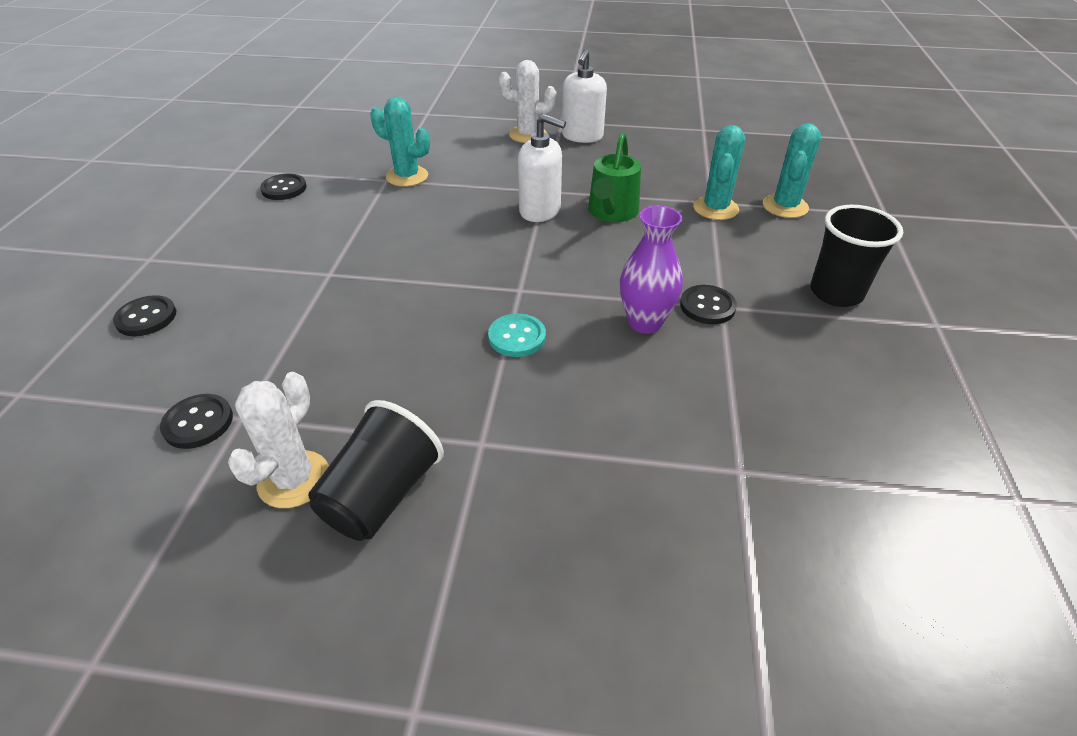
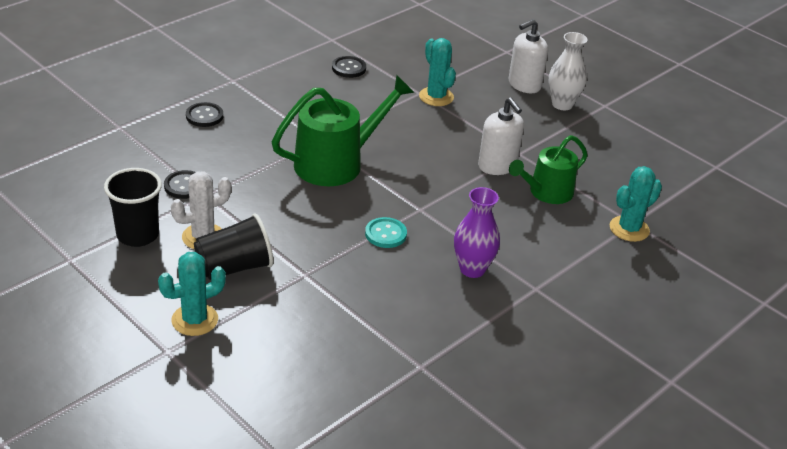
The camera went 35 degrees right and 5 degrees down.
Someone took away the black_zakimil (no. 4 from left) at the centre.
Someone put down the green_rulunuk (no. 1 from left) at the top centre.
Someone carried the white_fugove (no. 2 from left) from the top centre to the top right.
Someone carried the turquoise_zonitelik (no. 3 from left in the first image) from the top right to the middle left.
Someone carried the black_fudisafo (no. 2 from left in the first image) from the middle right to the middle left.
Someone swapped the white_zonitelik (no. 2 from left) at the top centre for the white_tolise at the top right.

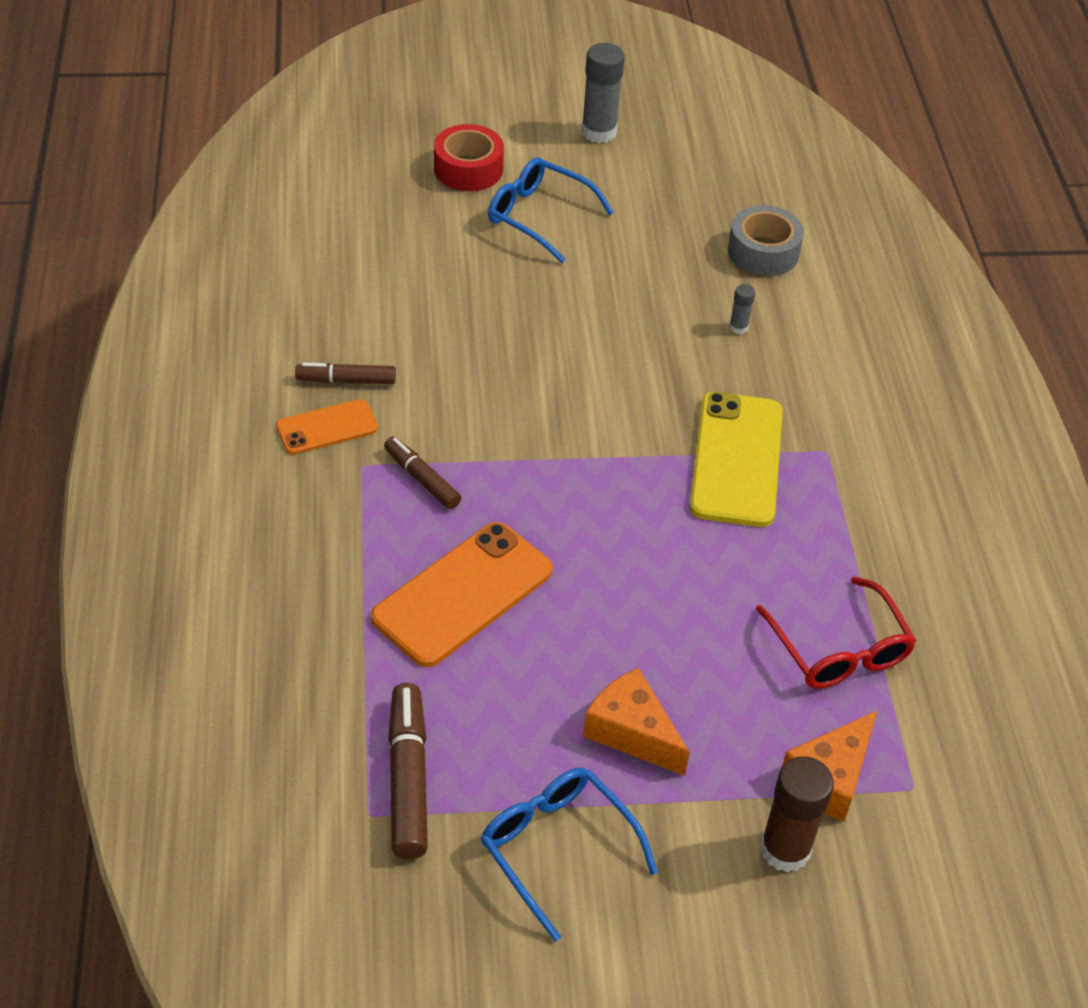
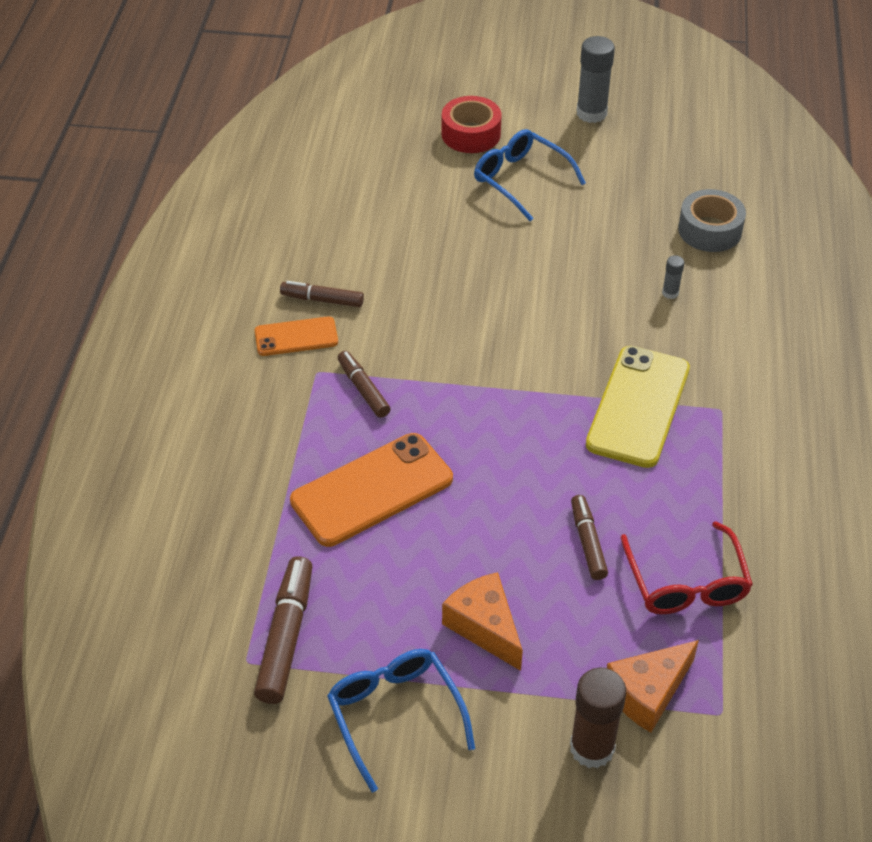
The camera went 15 degrees right and 0 degrees up.
Someone put down the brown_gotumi (no. 4 from left) at the middle right.

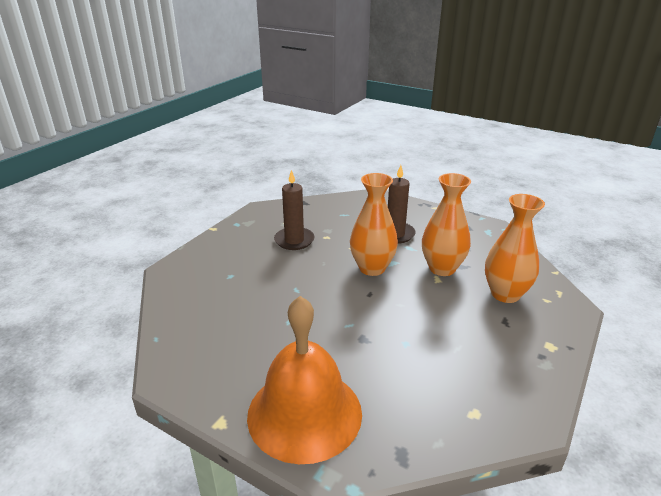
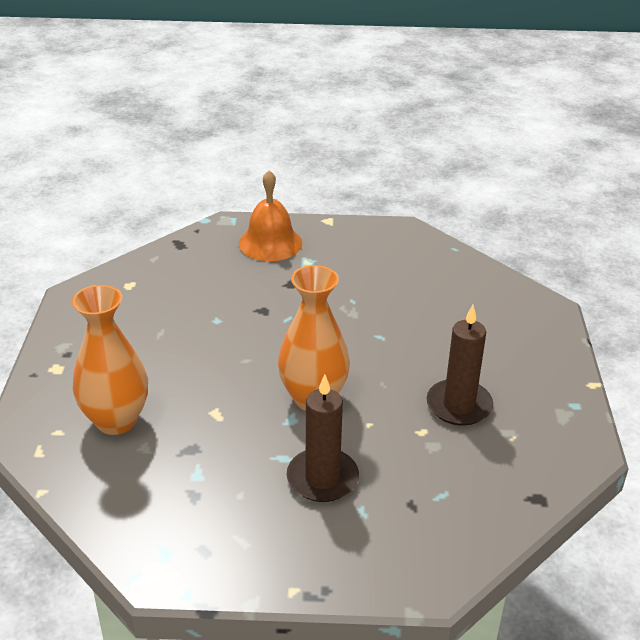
The camera went 150 degrees right and 5 degrees up.
Someone took away the orange_tolise (no. 2 from left) at the middle right.
Someone scaled the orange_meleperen at the bottom centre by 0.64.

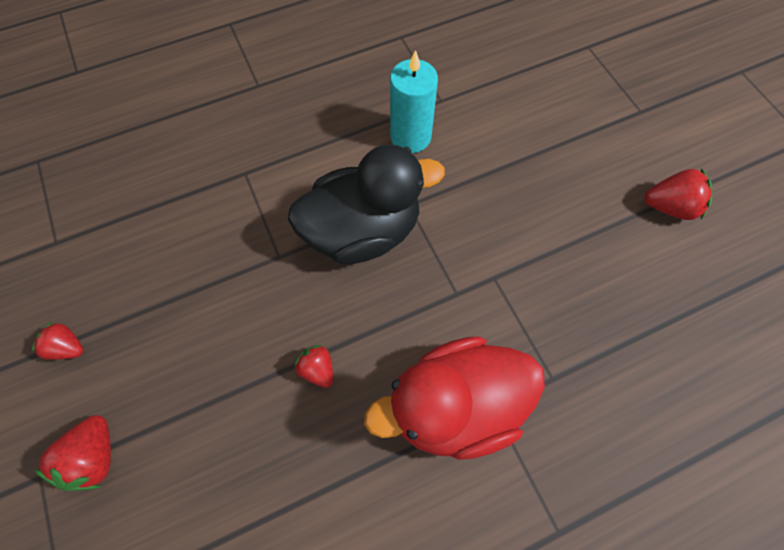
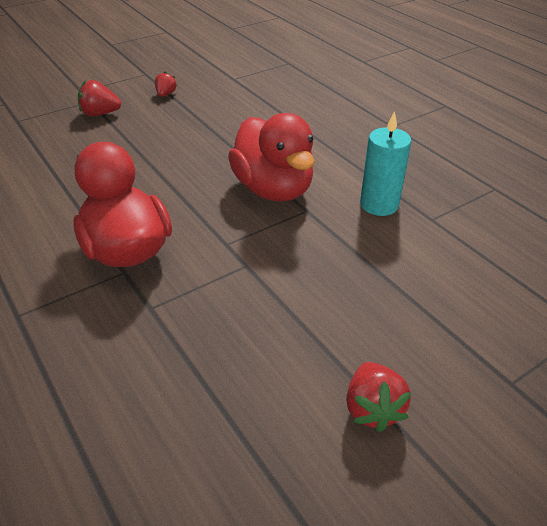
The camera went 80 degrees right and 25 degrees down.
Someone took away the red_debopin (no. 3 from left) at the centre.
Someone repainted the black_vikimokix at the centre, which became the red_vikimokix (no. 2 from left) at the top centre.

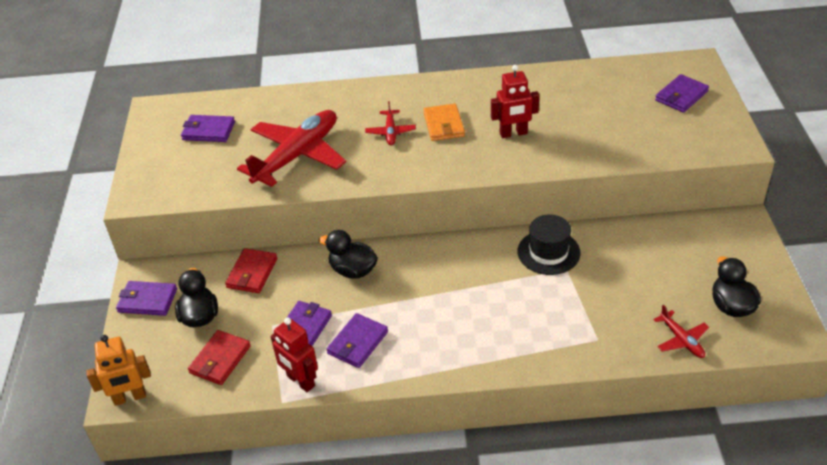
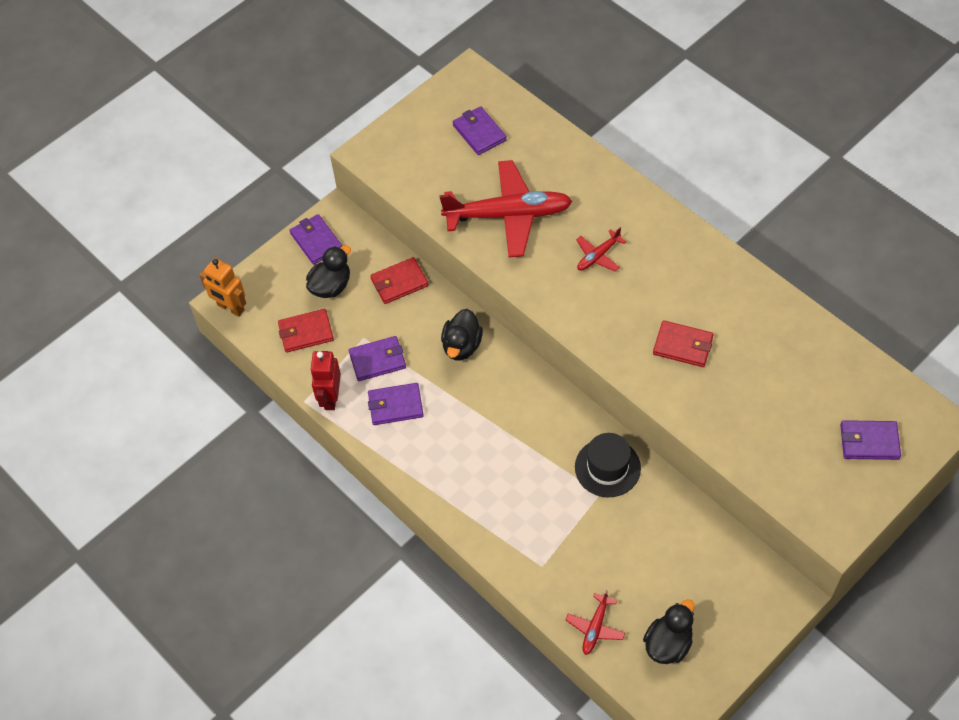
The camera went 50 degrees right and 15 degrees up.
Someone took away the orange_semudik at the top centre.
Someone swapped the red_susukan (no. 2 from left) at the top centre for the red_semudik (no. 3 from left) at the middle right.
Someone rotated the black_vikimokix (no. 2 from left) at the centre by 150 degrees counterclockwise.

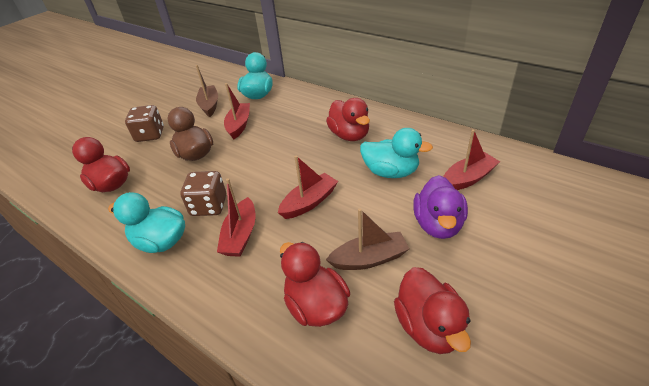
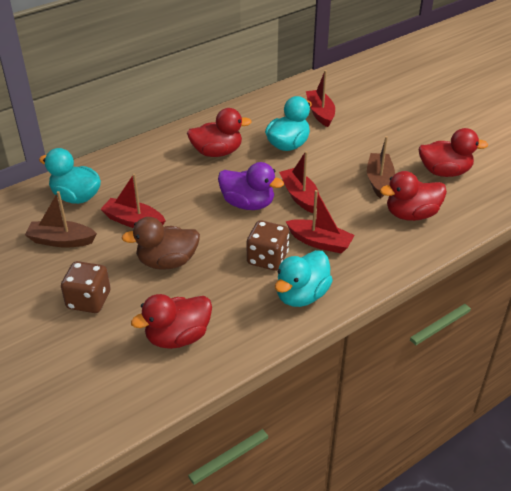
The camera went 75 degrees left and 0 degrees up.
Someone carried the purple_vikimokix from the middle right to the centre.

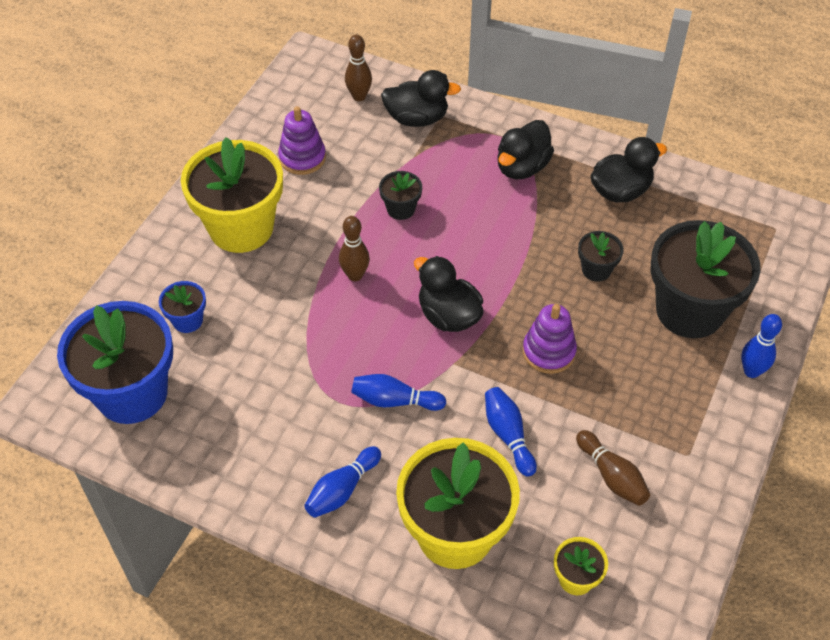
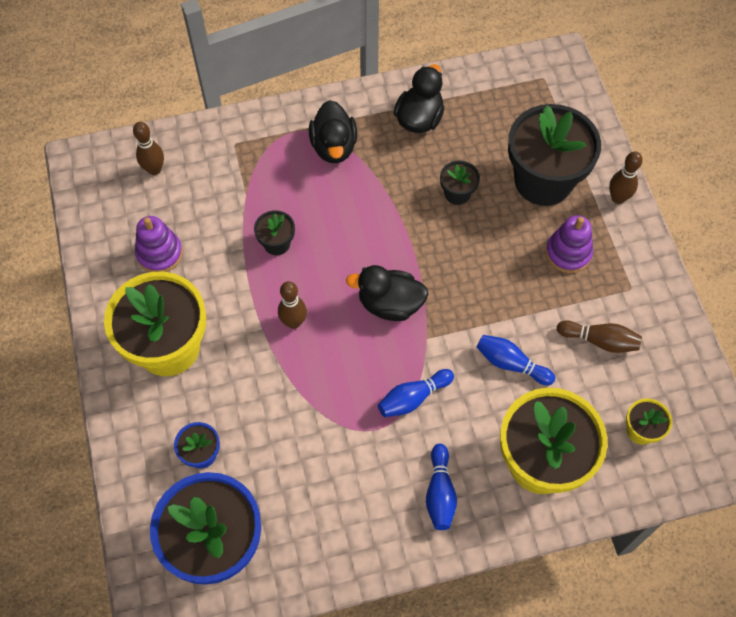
The camera went 40 degrees left and 10 degrees up.
Someone took away the black_vikimokix (no. 1 from left) at the top centre.
Someone carried the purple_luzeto (no. 2 from left) from the centre to the middle right.
Someone repainted the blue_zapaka (no. 4 from left) at the middle right, which became the brown_zapaka (no. 4 from left) at the top right.

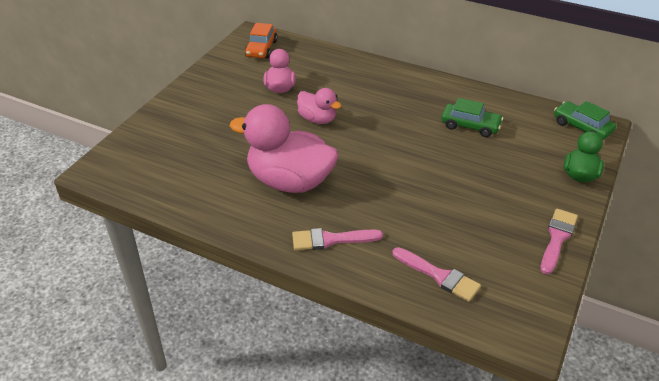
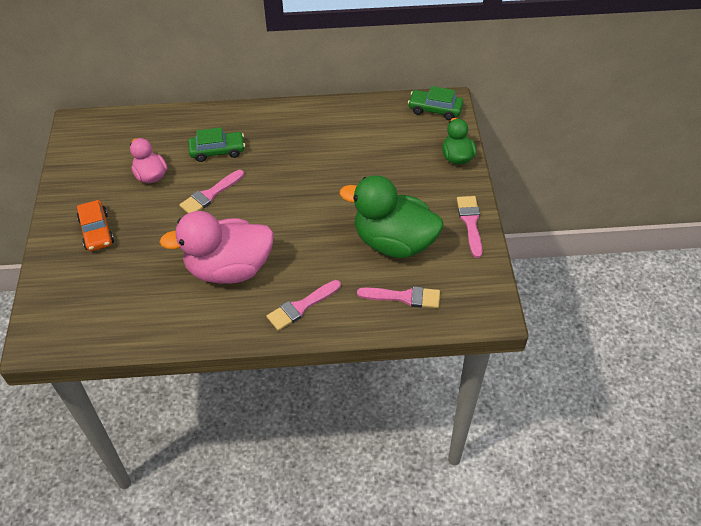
The camera went 30 degrees left and 10 degrees up.
Someone put down the green_vikimokix (no. 1 from left) at the centre.
Someone carried the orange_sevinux from the top centre to the middle left.
Someone carried the green_sevinux (no. 1 from left) from the top right to the top left.
Someone swapped the pink_vikimokix (no. 3 from left) at the top centre for the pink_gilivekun (no. 1 from left) at the middle left.

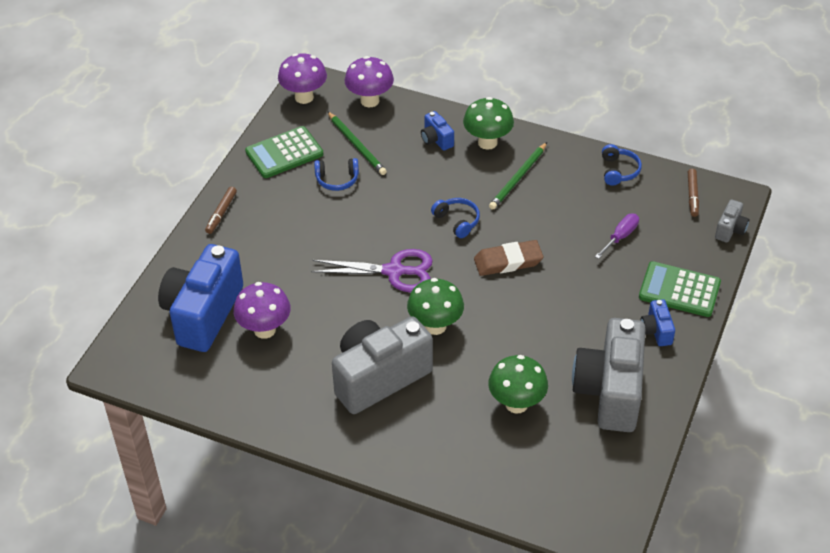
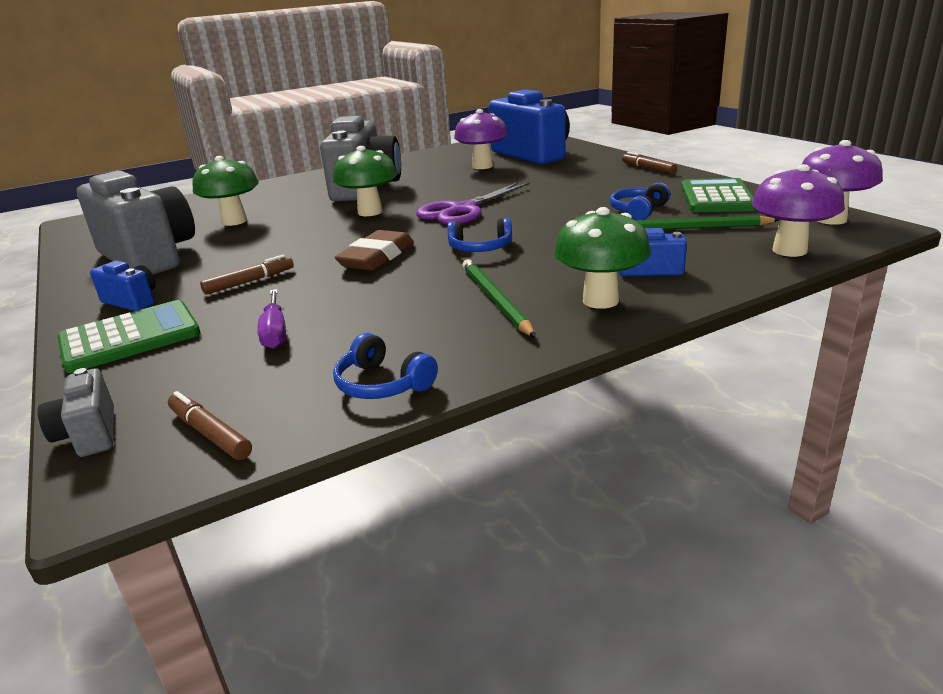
The camera went 130 degrees right and 20 degrees down.
Someone put down the brown_gotumi (no. 2 from left) at the middle left.

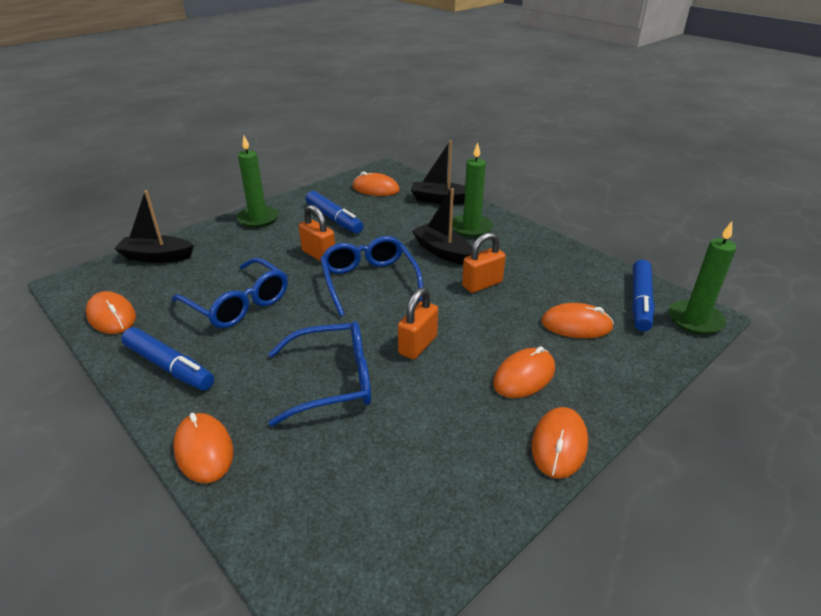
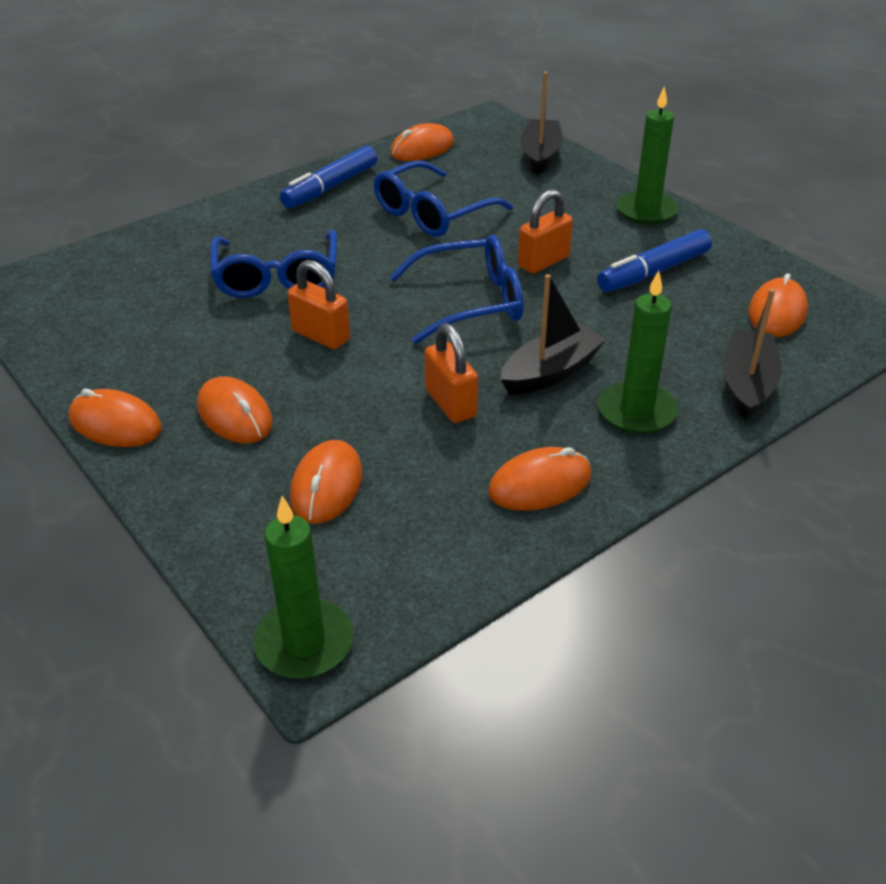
The camera went 95 degrees right and 5 degrees up.
Someone took away the blue_gotumi (no. 3 from left) at the middle right.
Someone carried the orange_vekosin (no. 2 from left in the first image) from the bottom left to the centre.

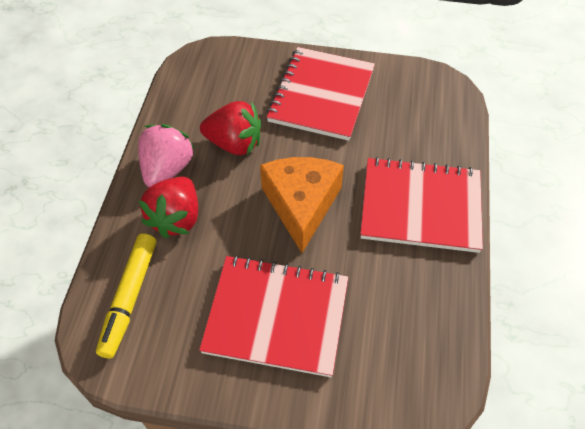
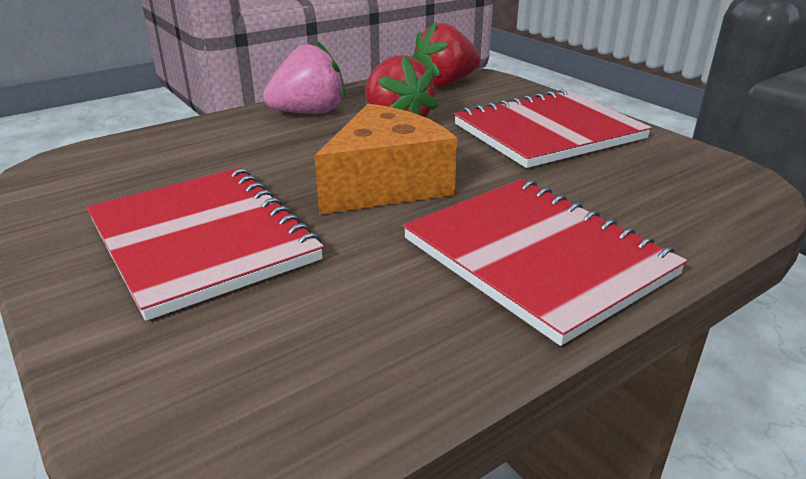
The camera went 45 degrees right and 25 degrees down.
Someone took away the yellow_gotumi at the bottom left.
Someone carried the red_debopin (no. 1 from left in the first image) from the middle left to the top centre.

